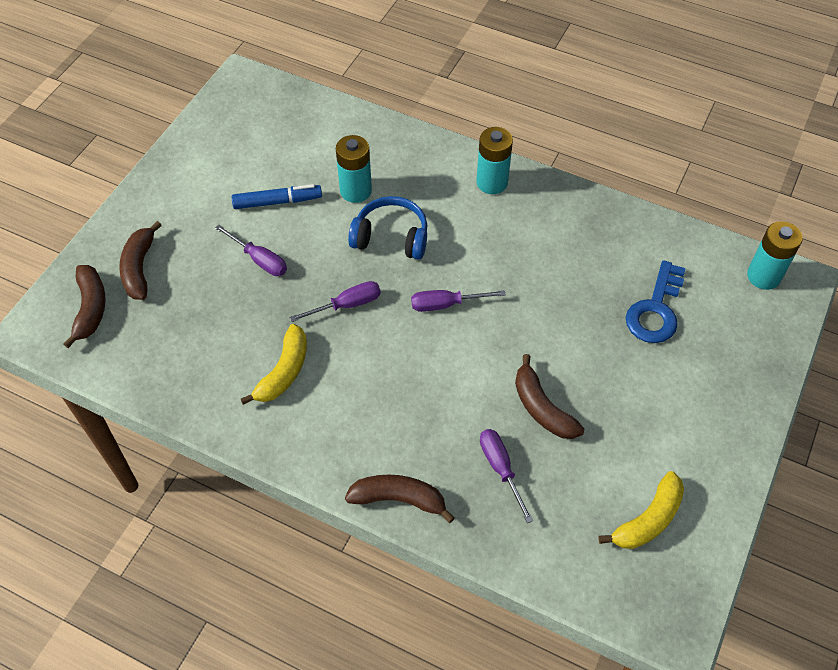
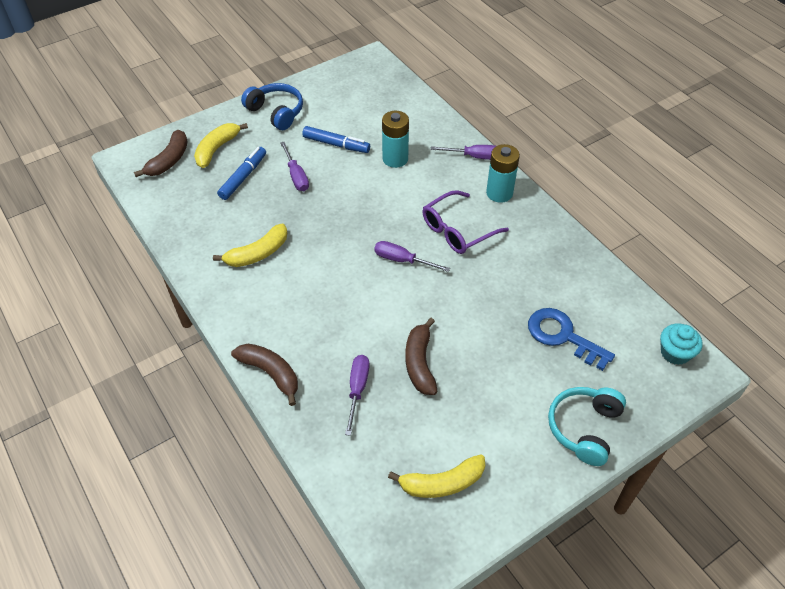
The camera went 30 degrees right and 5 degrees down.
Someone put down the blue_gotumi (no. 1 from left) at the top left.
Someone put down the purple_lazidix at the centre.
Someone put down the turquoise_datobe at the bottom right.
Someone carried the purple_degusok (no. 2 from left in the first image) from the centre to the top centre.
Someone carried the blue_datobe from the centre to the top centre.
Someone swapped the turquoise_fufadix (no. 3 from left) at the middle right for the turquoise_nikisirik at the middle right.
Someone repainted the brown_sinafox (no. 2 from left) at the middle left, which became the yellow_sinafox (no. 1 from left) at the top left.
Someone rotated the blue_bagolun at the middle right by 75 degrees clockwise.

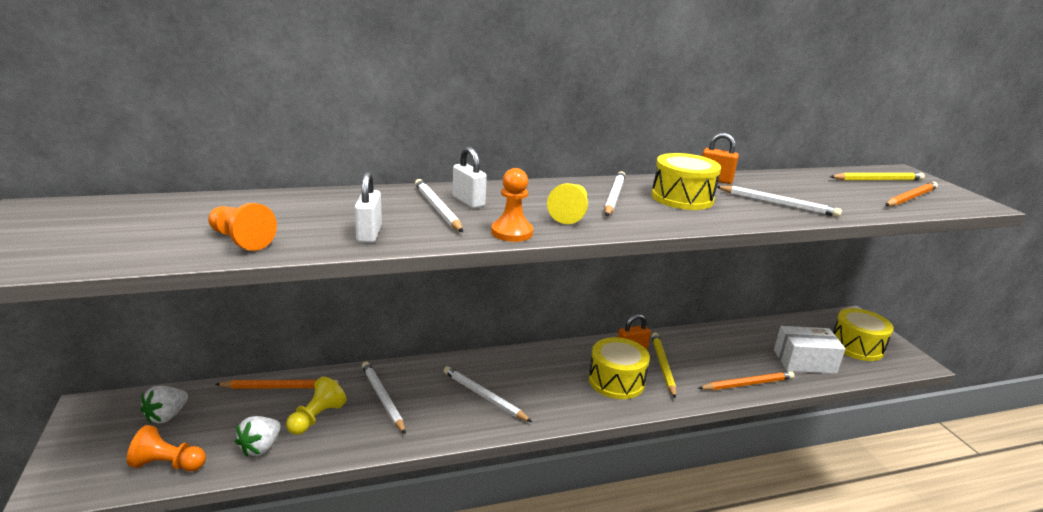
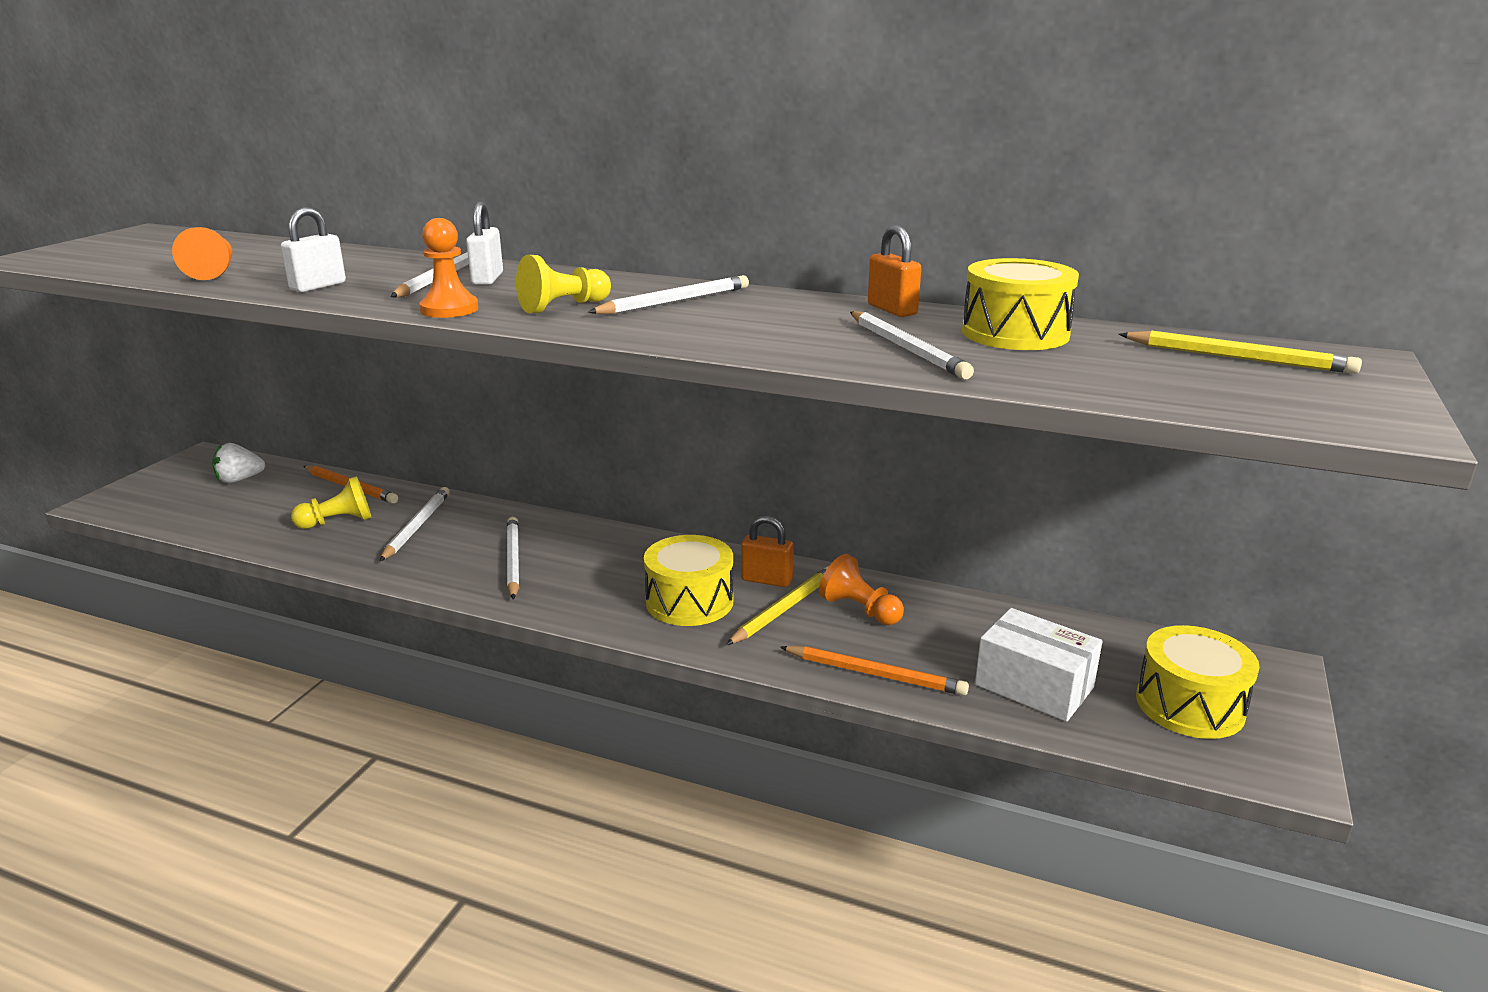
The camera went 40 degrees right and 0 degrees up.
Someone took away the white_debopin (no. 2 from left) at the bottom left.
Someone took away the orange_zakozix (no. 3 from left) at the middle right.
Someone carried the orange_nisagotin (no. 1 from left in the first image) from the bottom left to the centre.
Someone carried the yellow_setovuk (no. 2 from left) from the centre to the top right.

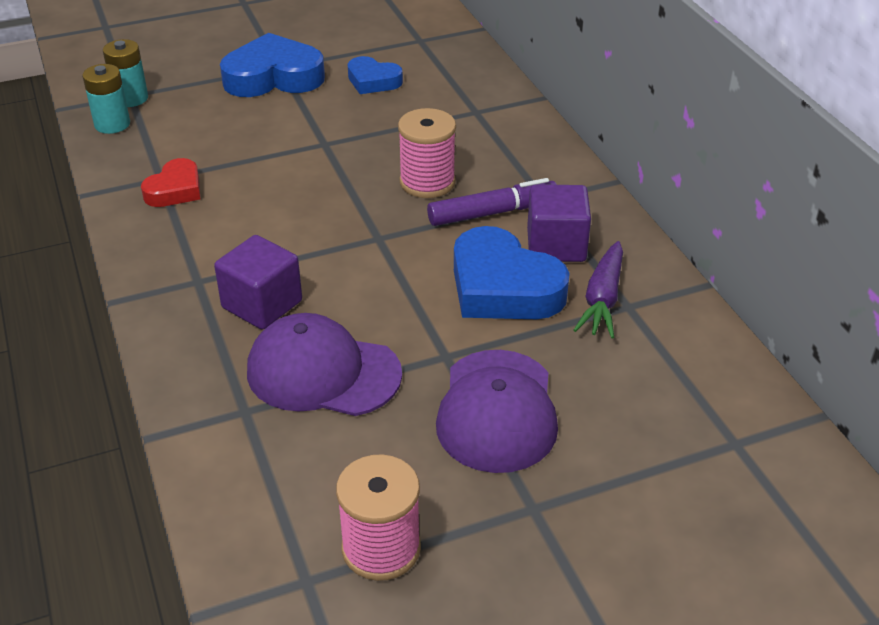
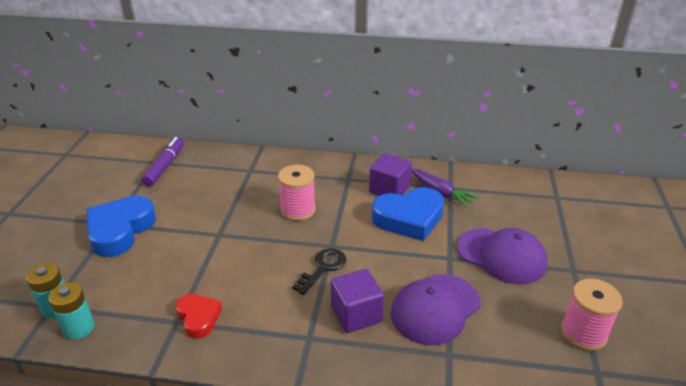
The camera went 60 degrees left and 5 degrees down.
Someone took away the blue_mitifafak (no. 2 from left) at the top centre.
Someone put down the black_bagolun at the bottom centre.
Someone carried the purple_gotumi from the top centre to the middle left.

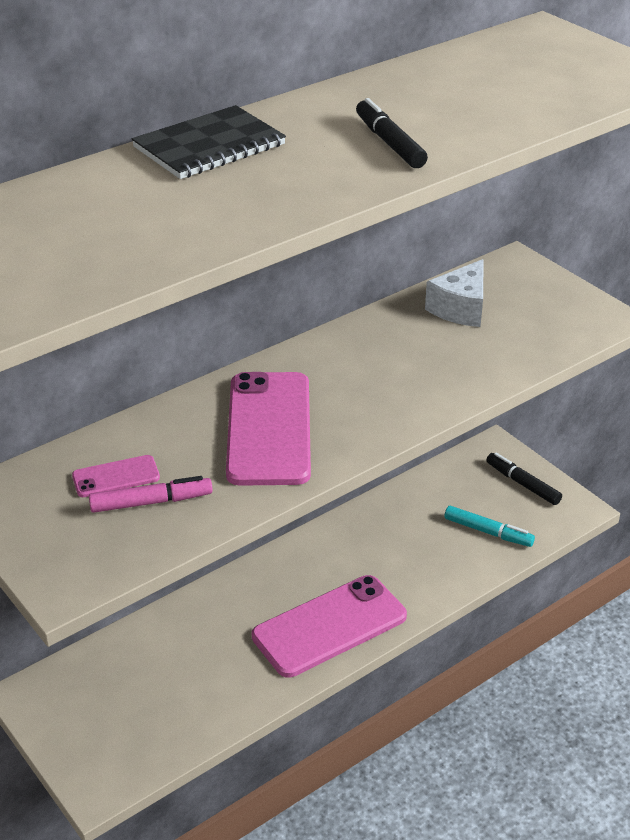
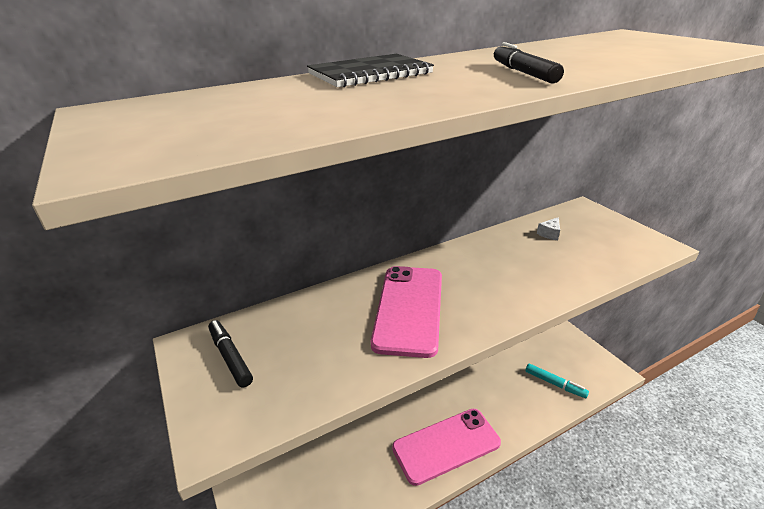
The camera went 10 degrees right and 5 degrees down.
Someone took away the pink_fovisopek (no. 1 from left) at the middle left.
Someone took away the pink_gotumi at the middle left.
Someone carried the black_gotumi (no. 2 from left in the first image) from the middle right to the bottom left.
Someone scaled the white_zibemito at the middle right by 0.52.

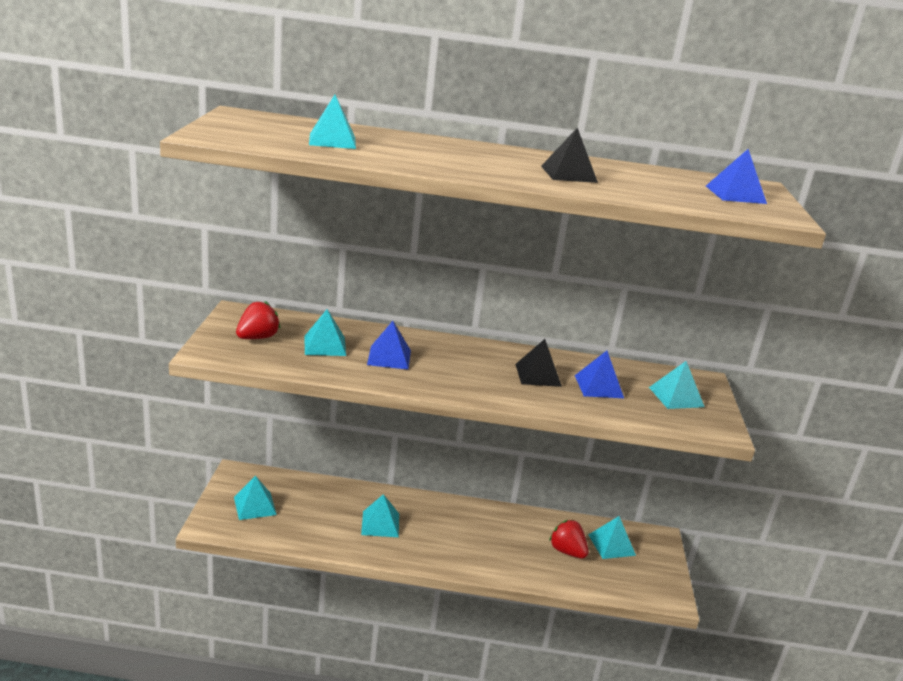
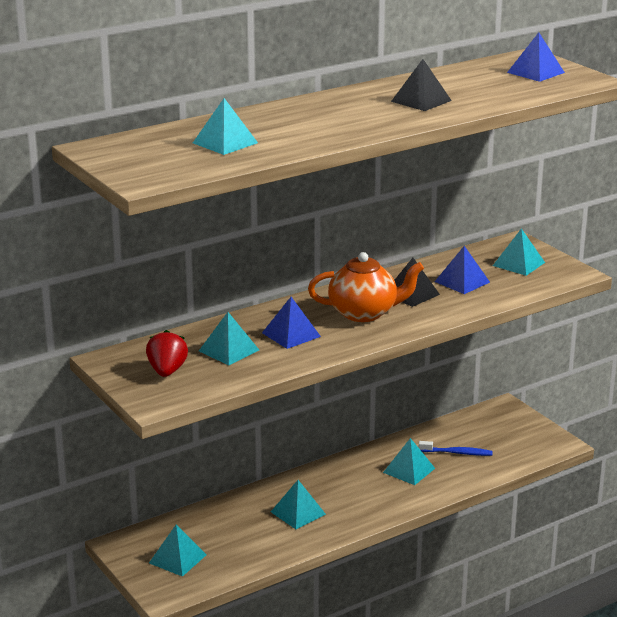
The camera went 35 degrees left and 0 degrees up.
Someone put down the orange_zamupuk at the centre.
Someone carried the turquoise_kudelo (no. 5 from left) from the bottom right to the bottom centre.
Someone swapped the red_debopin (no. 2 from left) at the bottom centre for the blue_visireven at the bottom right.

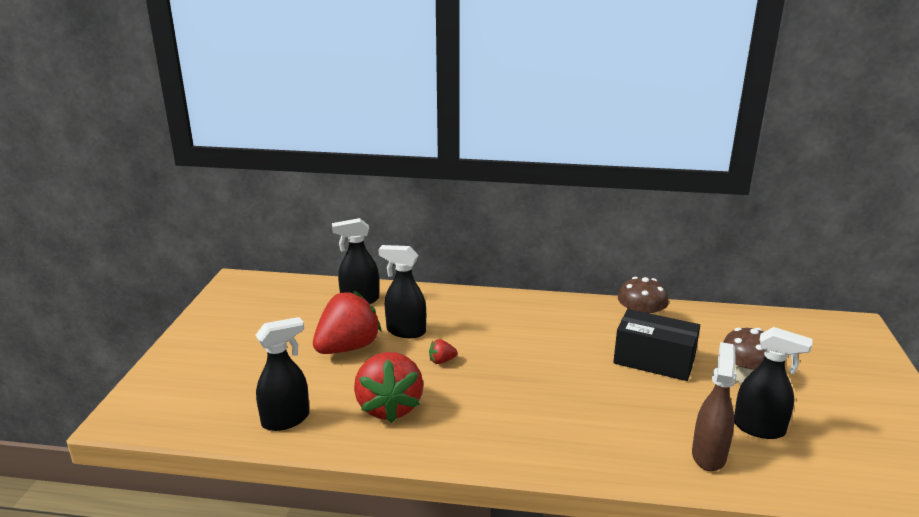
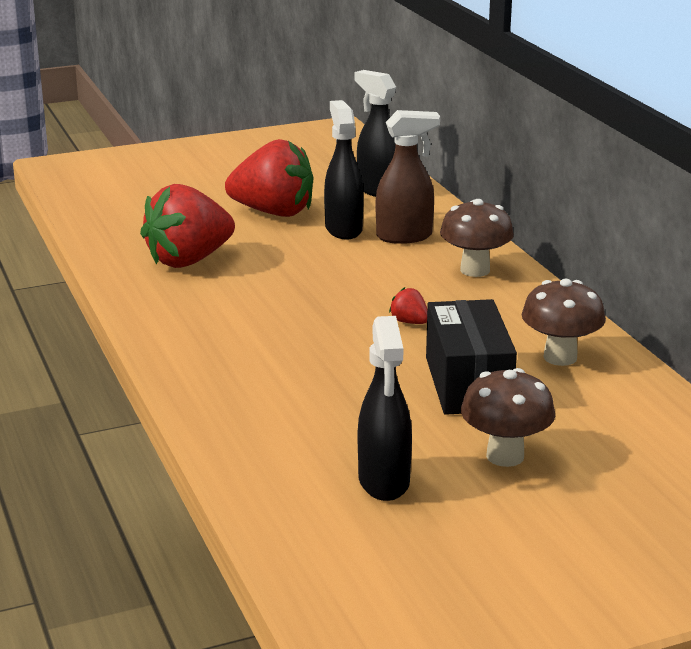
The camera went 60 degrees right and 0 degrees up.
Someone took away the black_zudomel (no. 1 from left) at the bottom left.
Someone put down the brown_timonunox (no. 1 from left) at the middle right.
Someone carried the red_debopin (no. 3 from left) from the bottom centre to the centre.
Someone carried the brown_zudomel from the bottom right to the top centre.

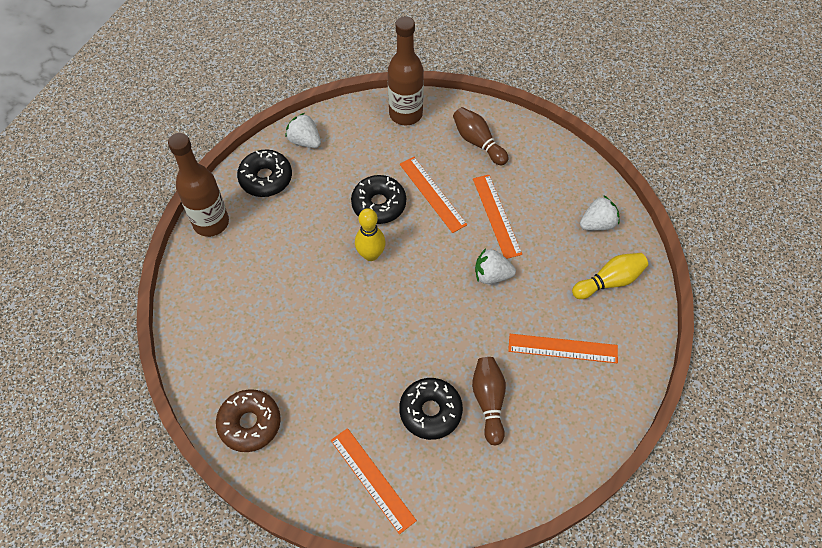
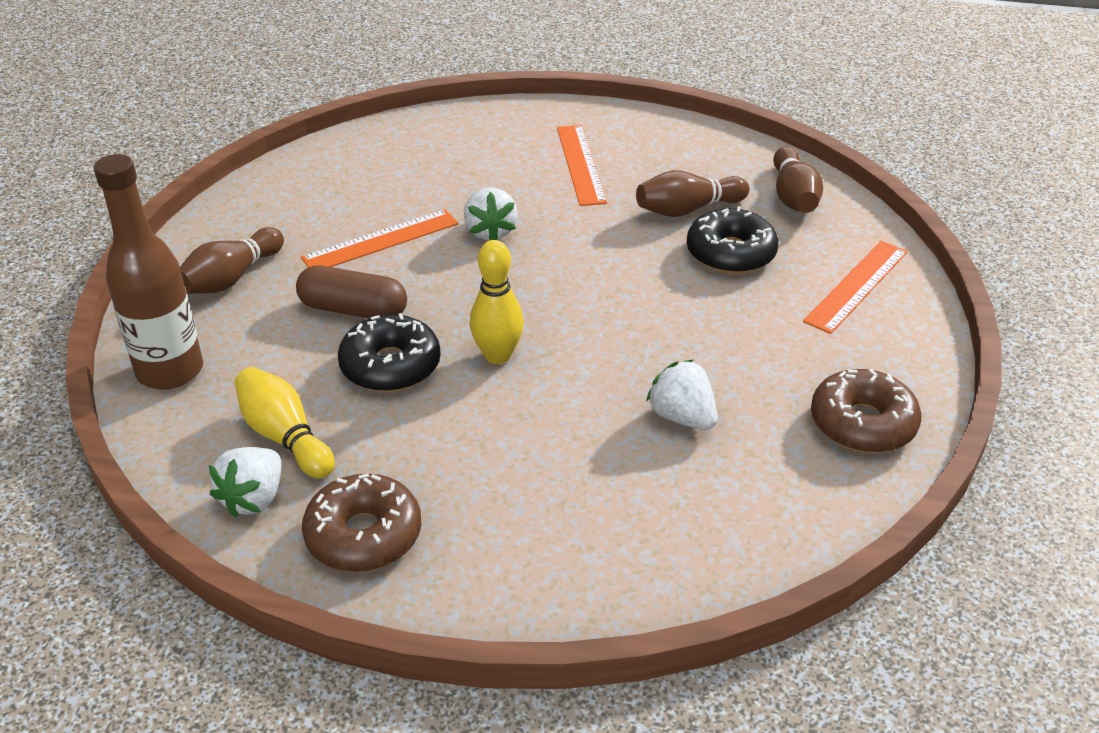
The camera went 105 degrees left and 20 degrees down.
Someone took away the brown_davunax (no. 1 from left) at the middle left.
Someone put down the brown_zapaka (no. 3 from left) at the top right.
Someone carried the yellow_zapaka (no. 2 from left in the first image) from the middle right to the middle left.
Someone carried the white_debopin (no. 3 from left) from the middle right to the centre.
Someone swapped the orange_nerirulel (no. 2 from left) at the centre for the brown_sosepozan at the middle left.
Someone repainted the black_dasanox (no. 1 from left) at the top left, which became the brown_dasanox (no. 1 from left) at the bottom left.

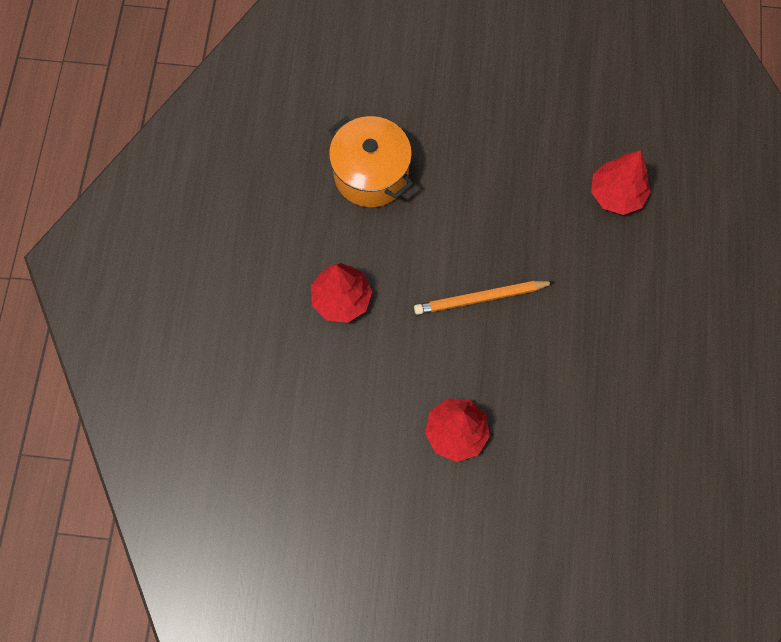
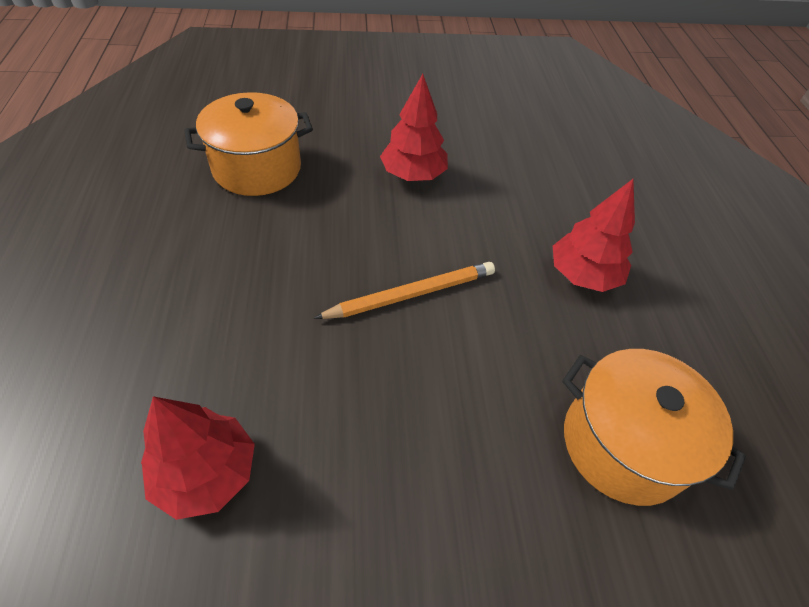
The camera went 165 degrees right and 20 degrees down.
Someone put down the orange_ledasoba (no. 1 from left) at the top left.

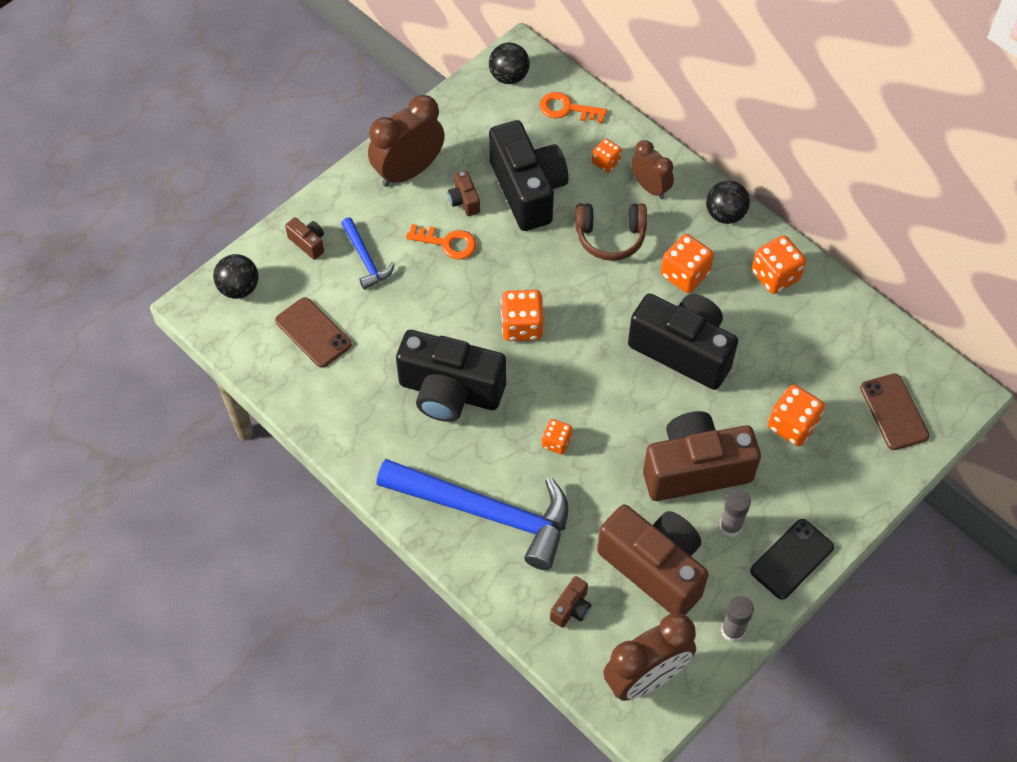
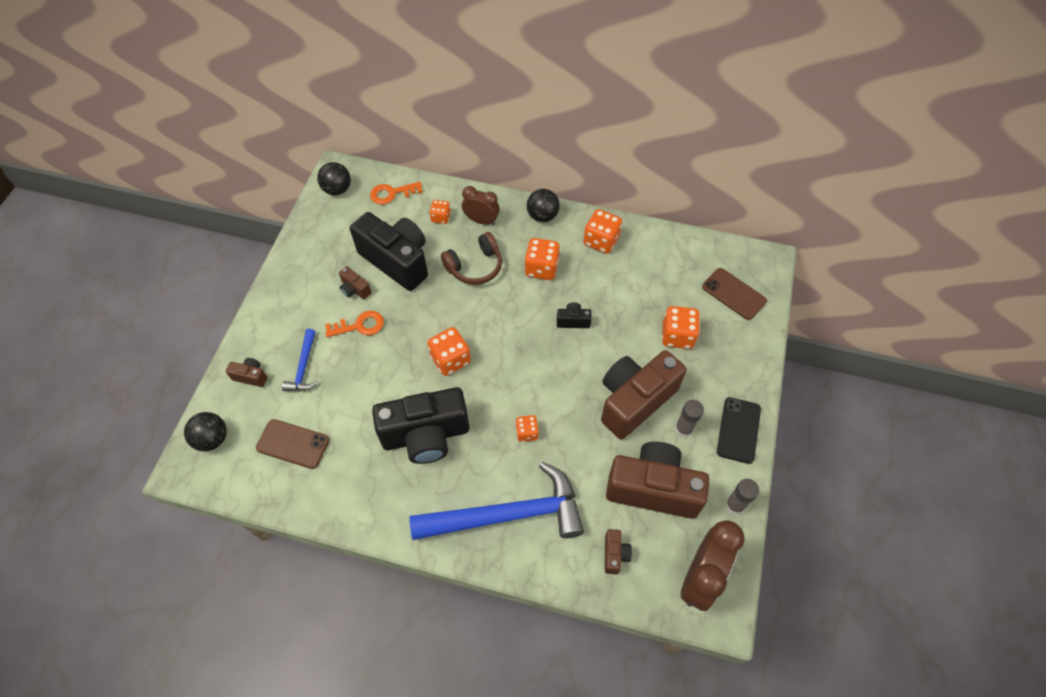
The camera went 30 degrees left and 0 degrees up.
Someone took away the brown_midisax (no. 1 from left) at the top centre.
Someone rotated the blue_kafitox (no. 1 from left) at the top centre by 60 degrees clockwise.
Someone scaled the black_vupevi (no. 3 from left) at the middle right by 0.41.

